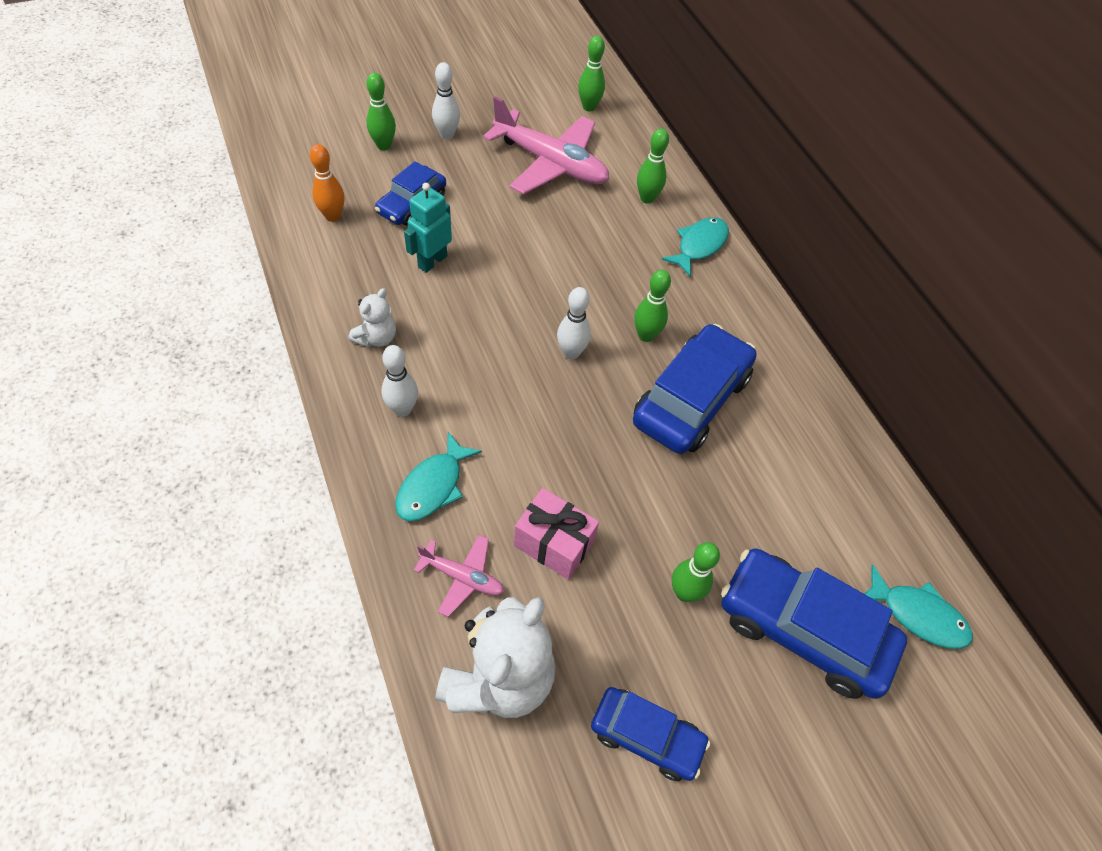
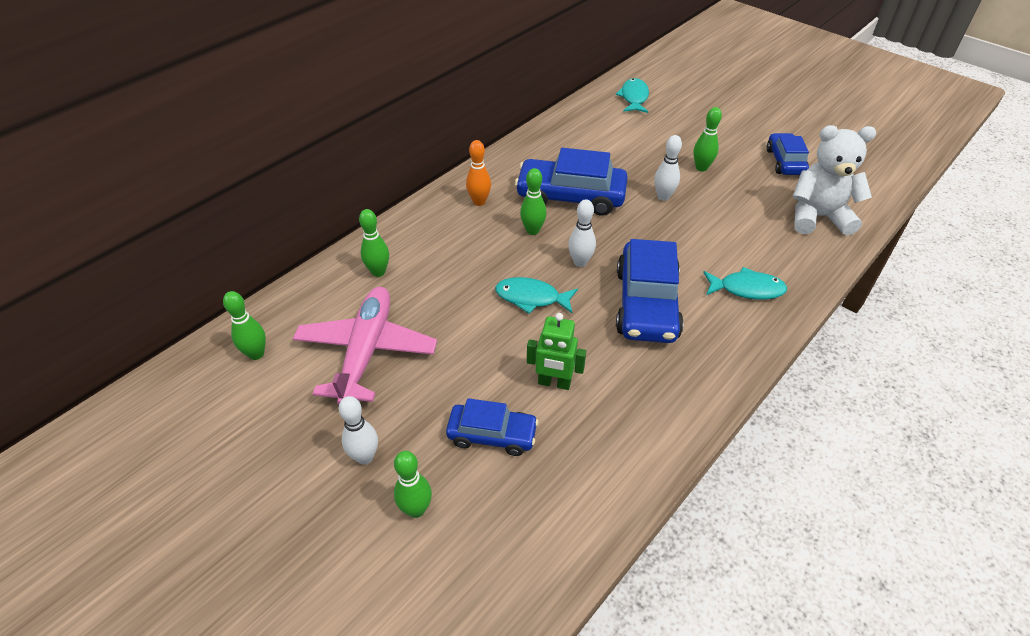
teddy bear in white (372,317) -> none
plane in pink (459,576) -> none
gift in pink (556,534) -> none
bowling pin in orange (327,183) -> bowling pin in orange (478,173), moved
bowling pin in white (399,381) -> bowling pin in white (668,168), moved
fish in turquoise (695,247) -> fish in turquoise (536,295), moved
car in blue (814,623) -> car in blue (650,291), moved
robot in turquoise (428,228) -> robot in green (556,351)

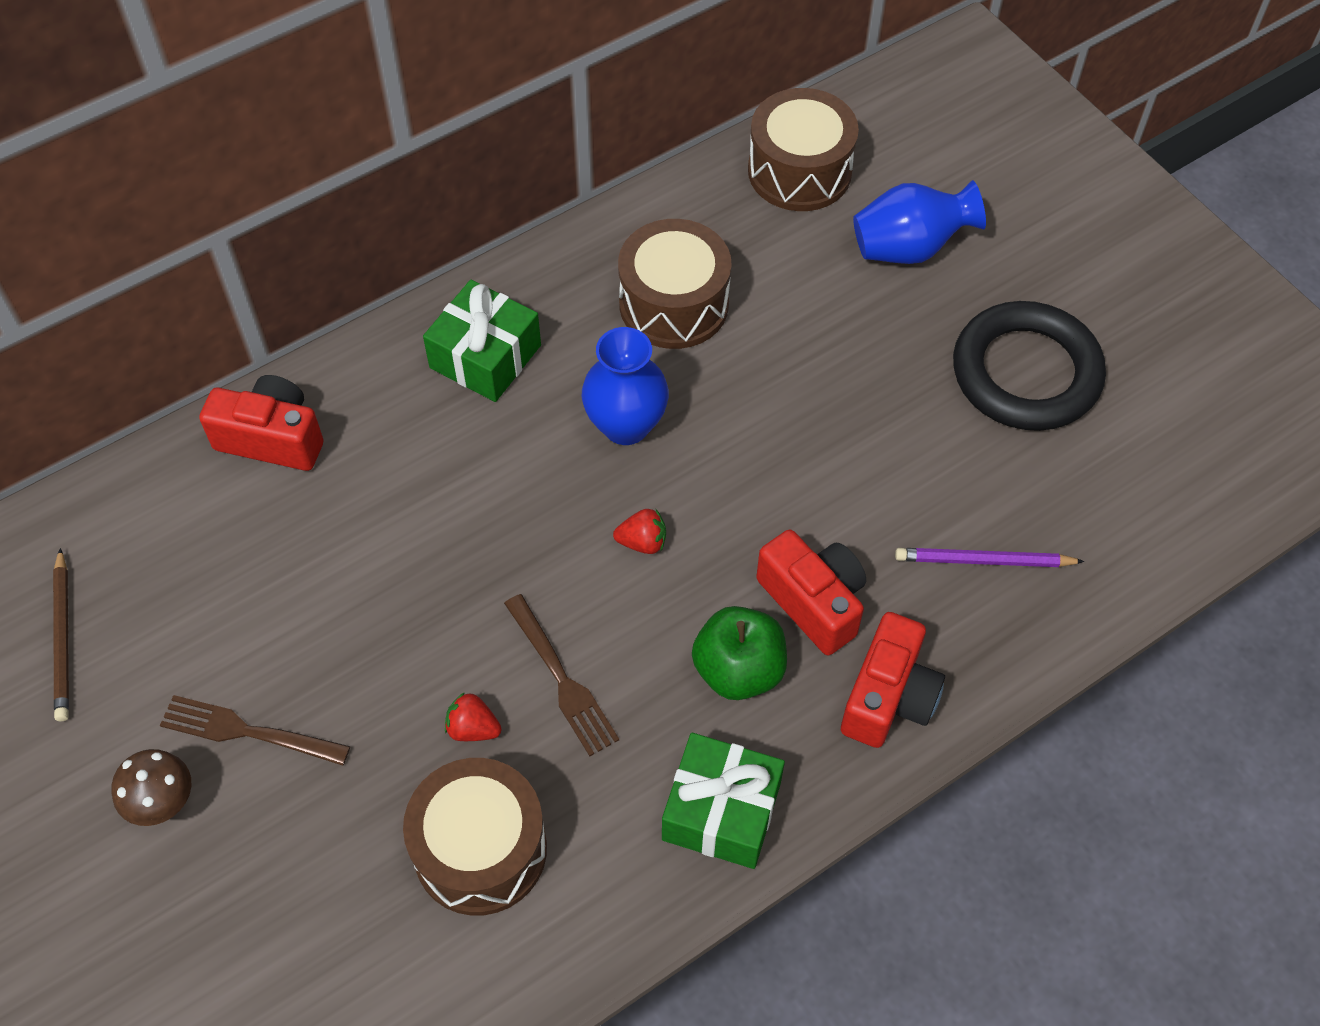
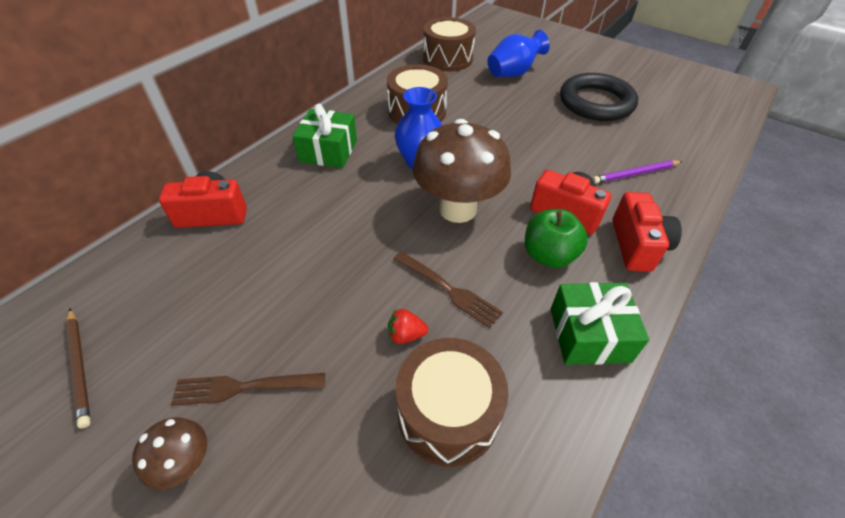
strawberry in red (639,531) -> mushroom in brown (462,171)

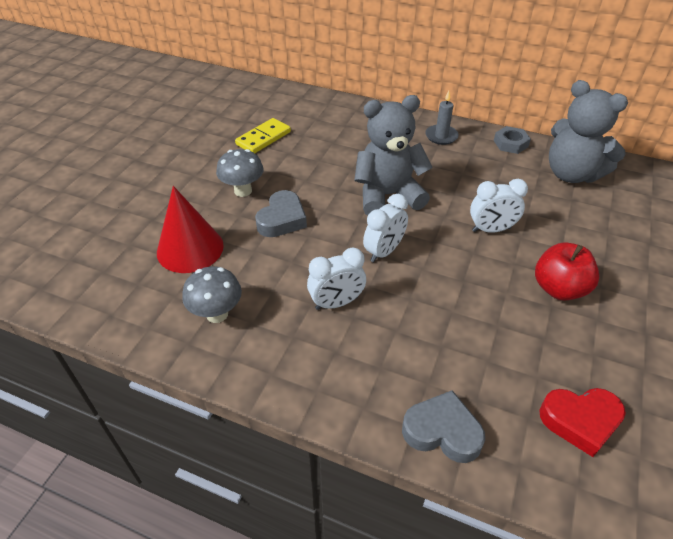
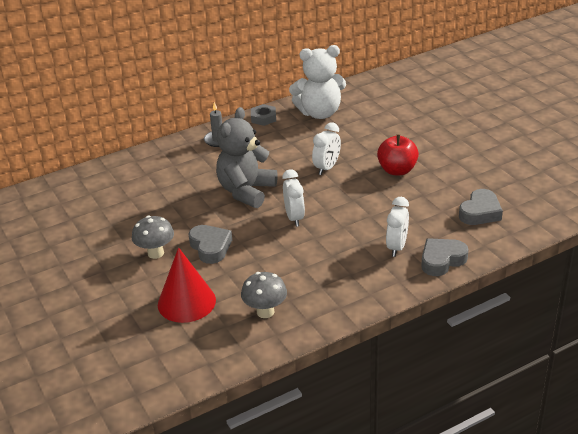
domino in yellow (263,135) -> none
clock in white (336,279) -> clock in white (397,227), moved
heart in red (582,422) -> heart in grey (481,207)
teddy bear in grey (588,131) -> teddy bear in white (317,82)

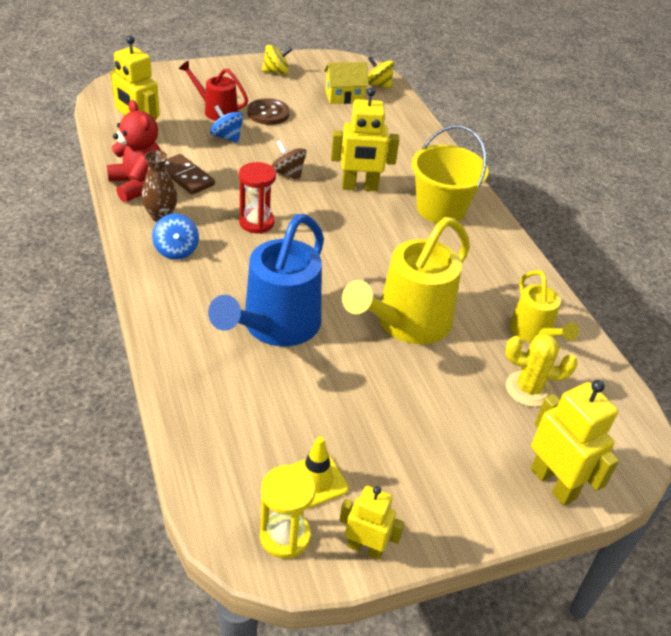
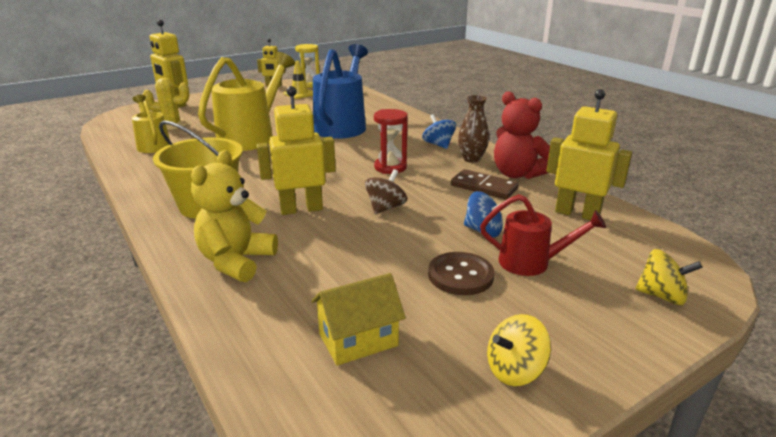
none -> teddy bear in yellow (234,216)
spinning top in yellow (381,72) -> spinning top in yellow (668,277), moved
spinning top in brown (289,160) -> spinning top in brown (386,191), 90 degrees counterclockwise

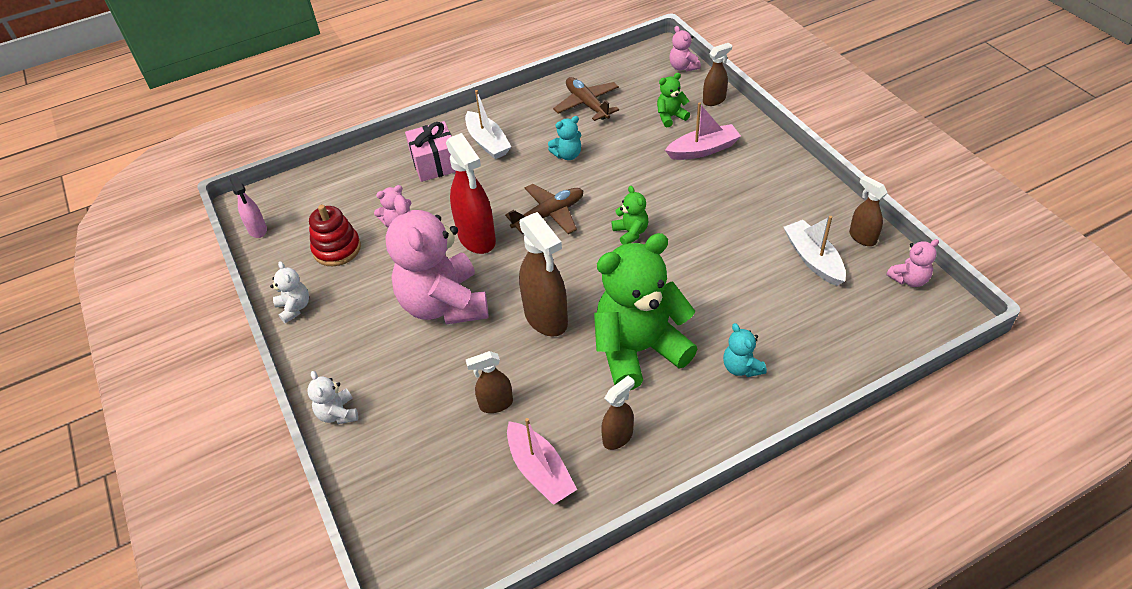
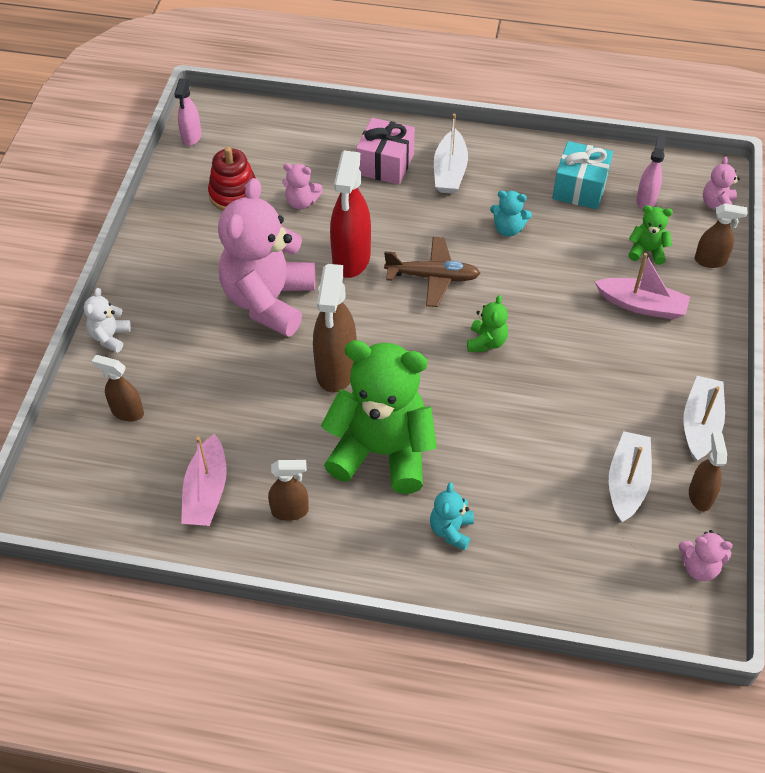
teddy bear in white (289,292) -> none
none -> spray bottle in pink (651,172)
none -> boat in white (704,418)
spray bottle in brown (489,382) -> spray bottle in brown (118,388), moved
plane in brown (586,99) -> gift in turquoise (582,175)

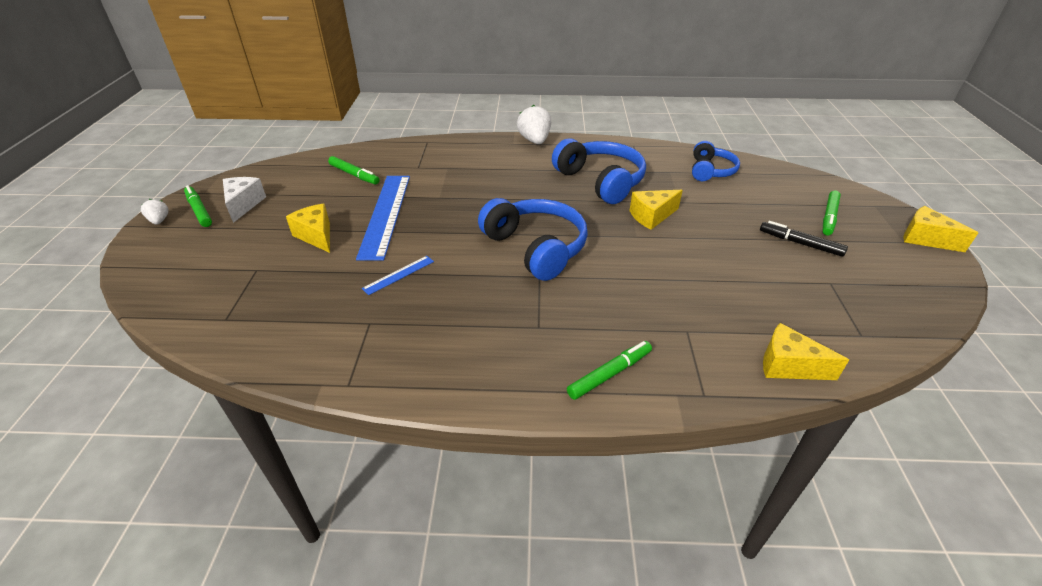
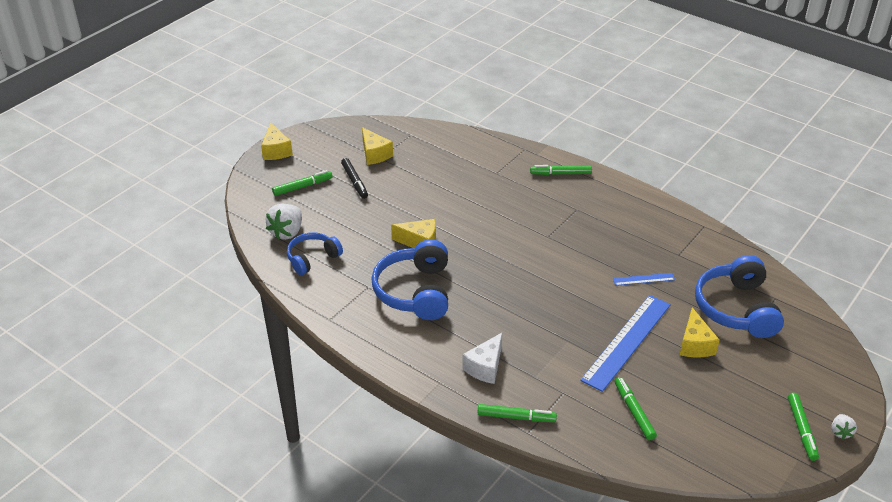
none -> marker in green (517,413)
cheese in white (244,200) -> cheese in white (482,358), moved
headphones in blue (533,239) -> headphones in blue (739,296), moved
strawberry in white (534,124) -> strawberry in white (284,222), moved
cheese in yellow (806,351) -> cheese in yellow (377,146), moved

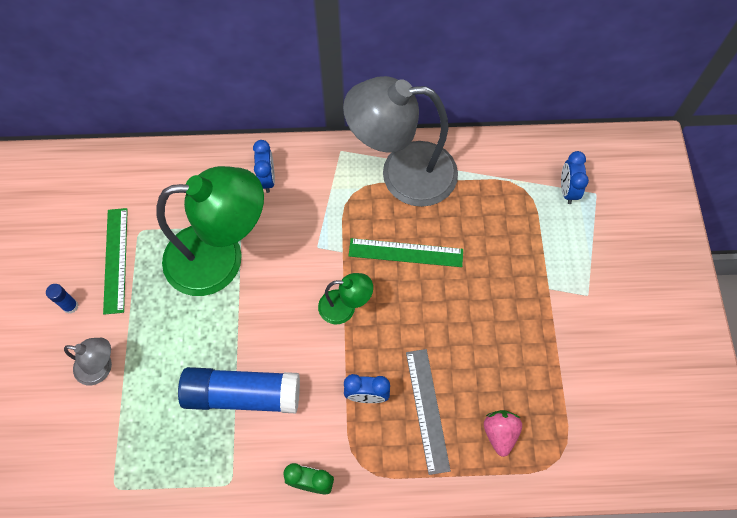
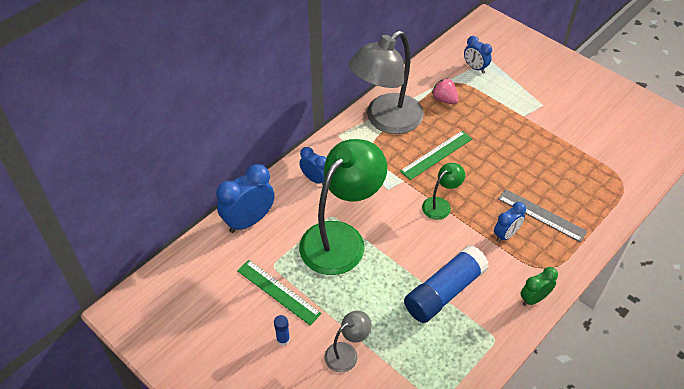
none -> clock in blue (245,198)
strawberry in pink (503,433) -> strawberry in pink (445,91), moved

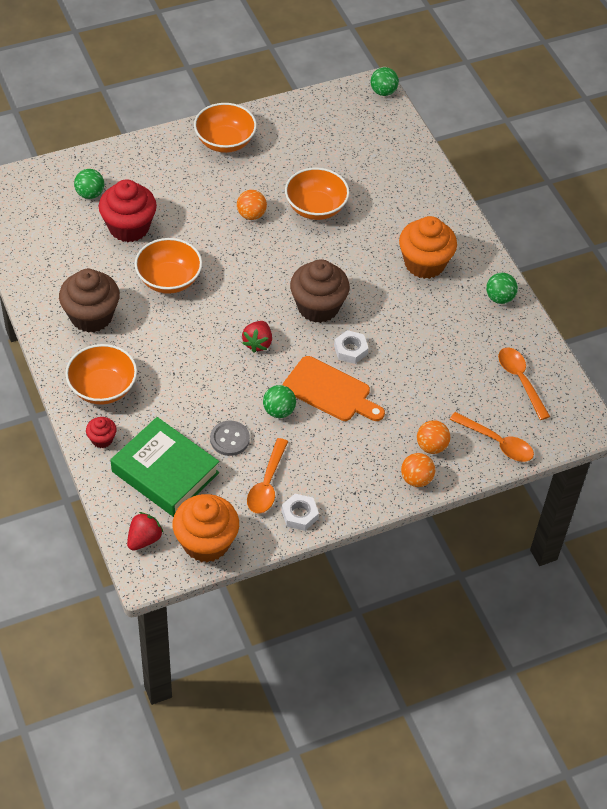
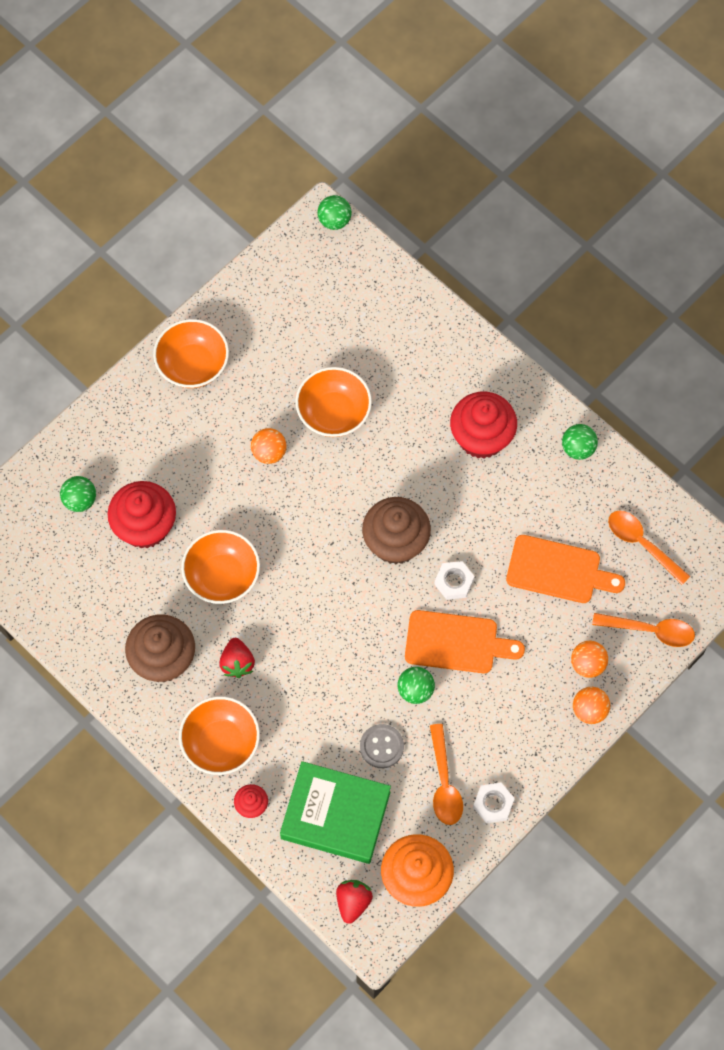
none -> cutting board in orange (565,569)
strawberry in red (257,336) -> strawberry in red (237,658), moved
cupcake in orange (428,247) -> cupcake in red (483,425)

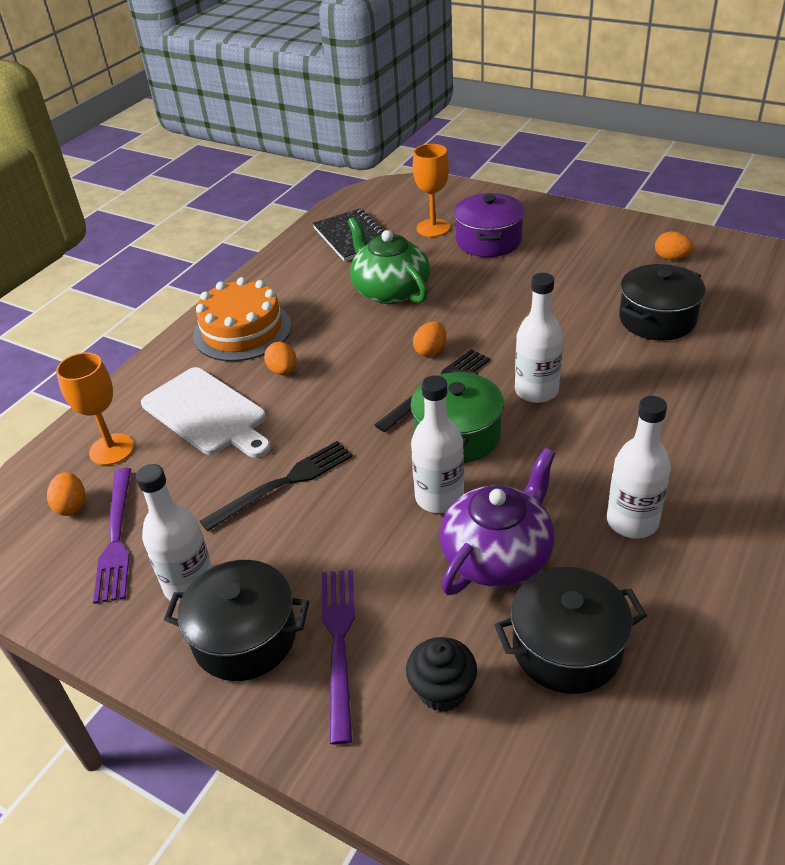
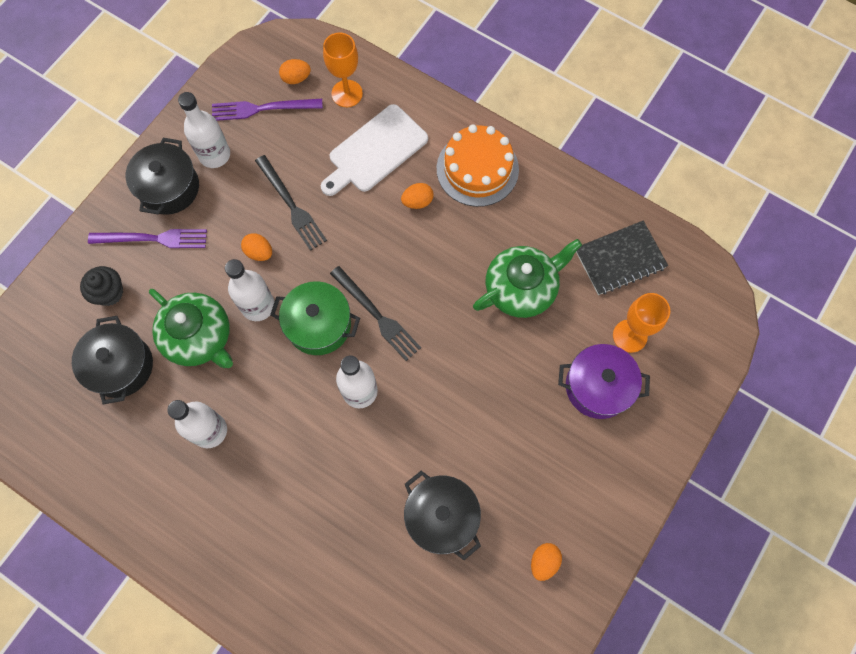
egg in orange (429,339) -> egg in orange (256,247), moved
teapot in purple (497,521) -> teapot in green (191,328)

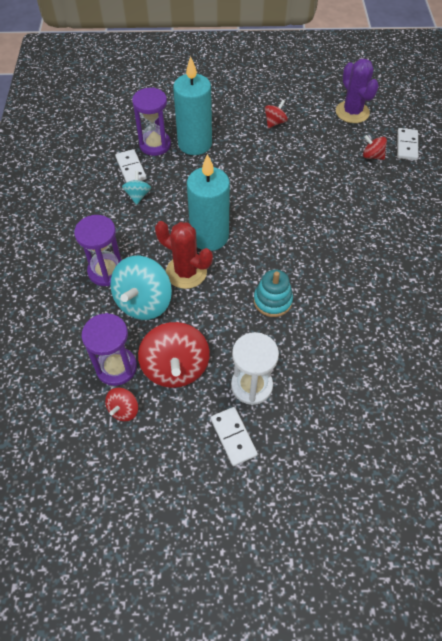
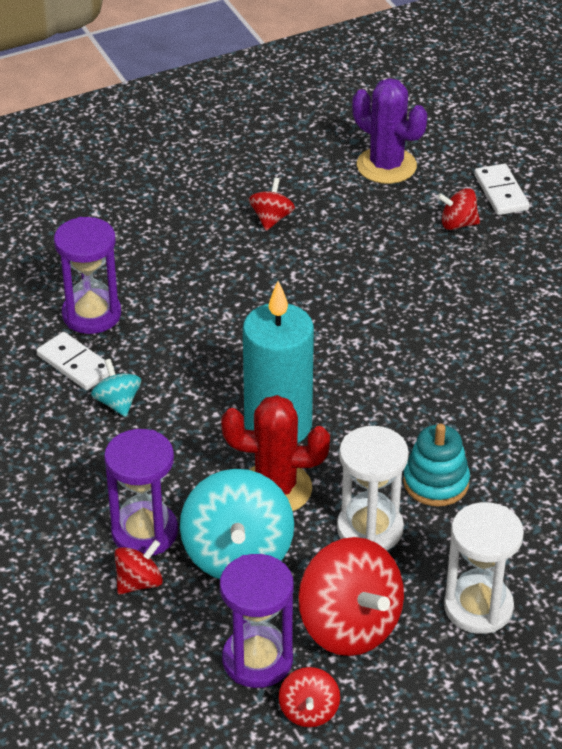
candle in turquoise (192,105) -> none
domino in white (234,436) -> none
none -> spinning top in red (138,567)
none -> hourglass in white (373,488)

